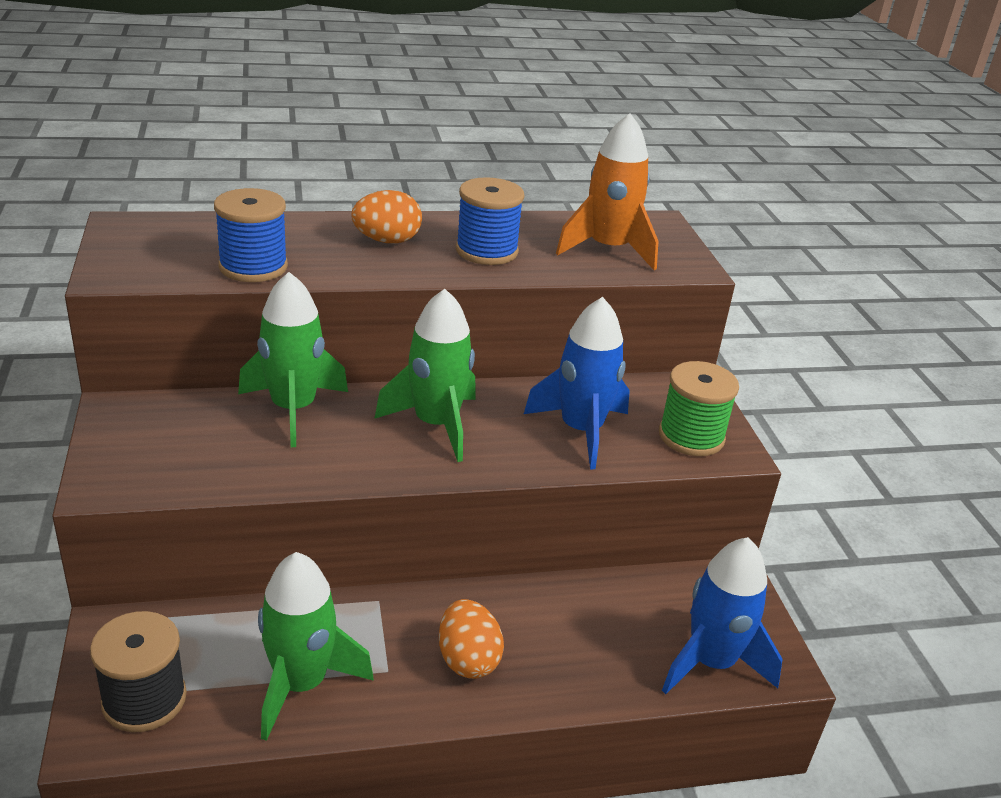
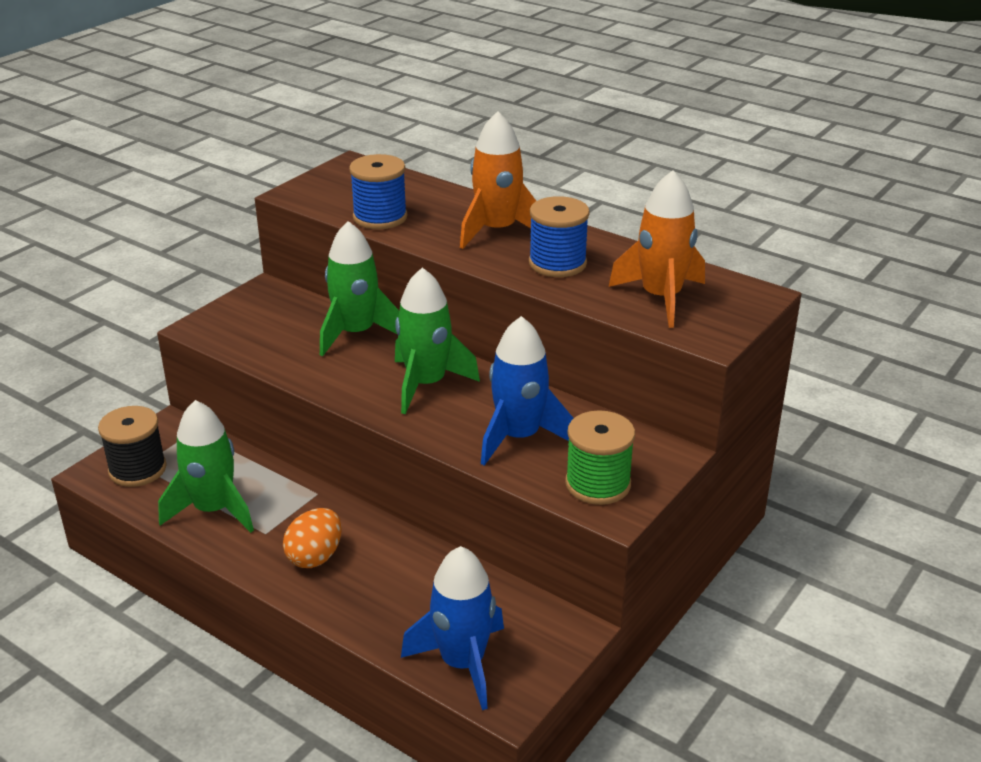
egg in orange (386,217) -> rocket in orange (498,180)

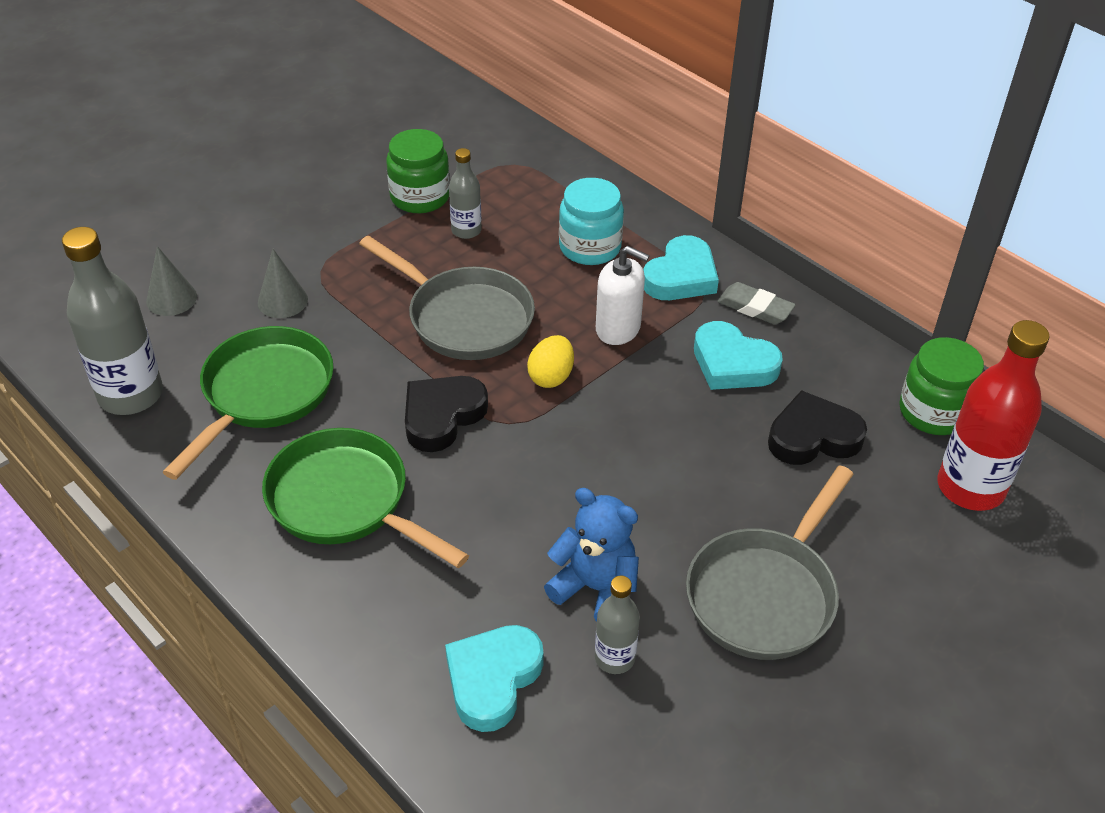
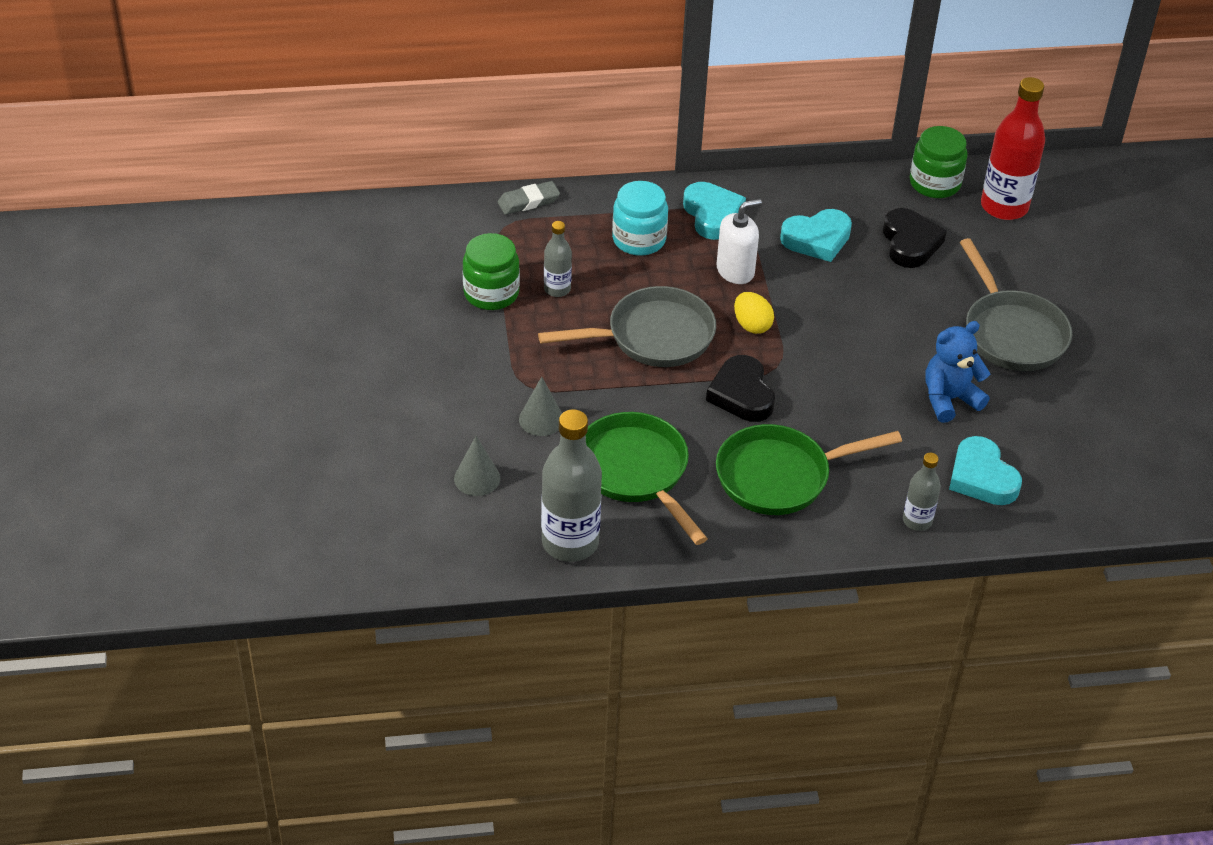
bottle in grey (617,625) -> bottle in grey (922,492), moved
eraser in grey (756,303) -> eraser in grey (529,198), moved
heart in black (817,427) -> heart in black (915,238), 150 degrees clockwise

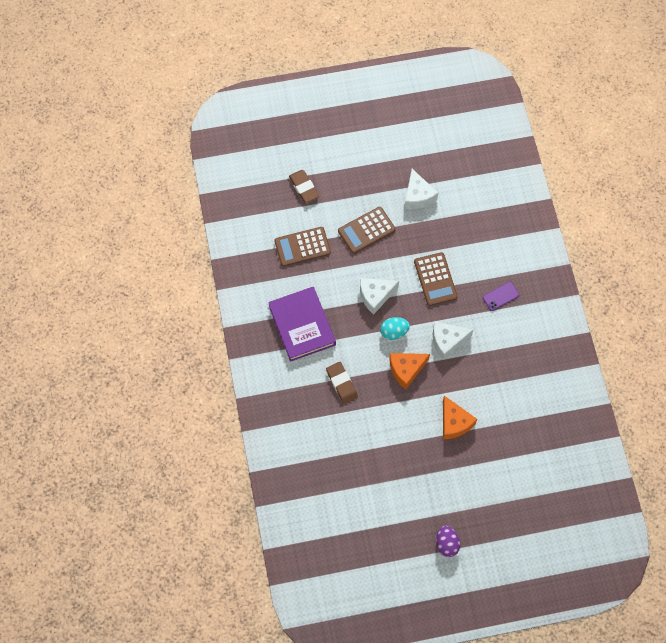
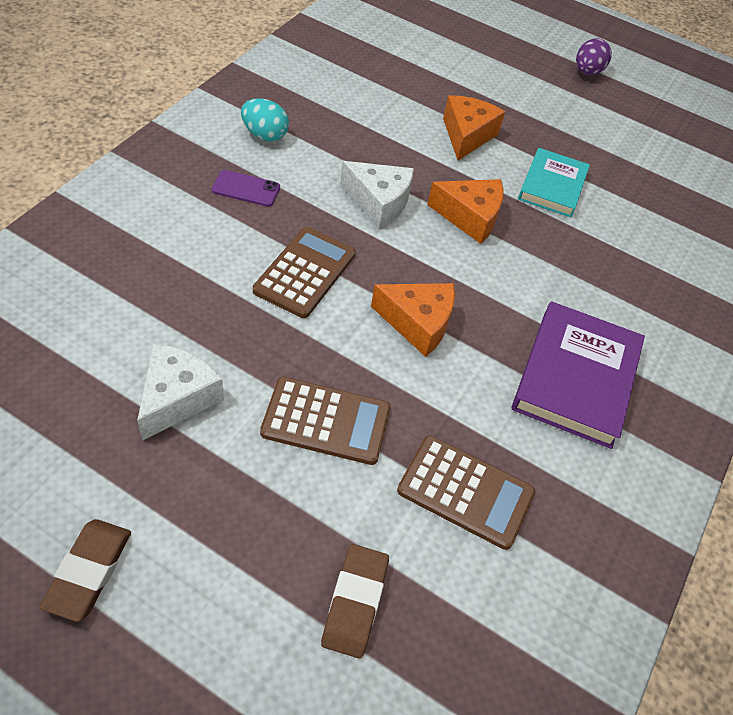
none -> book in turquoise (554,182)
eraser in brown (342,383) -> eraser in brown (85,570), moved
egg in turquoise (395,328) -> egg in turquoise (265,119), moved
cheese in white (379,296) -> cheese in orange (413,320)

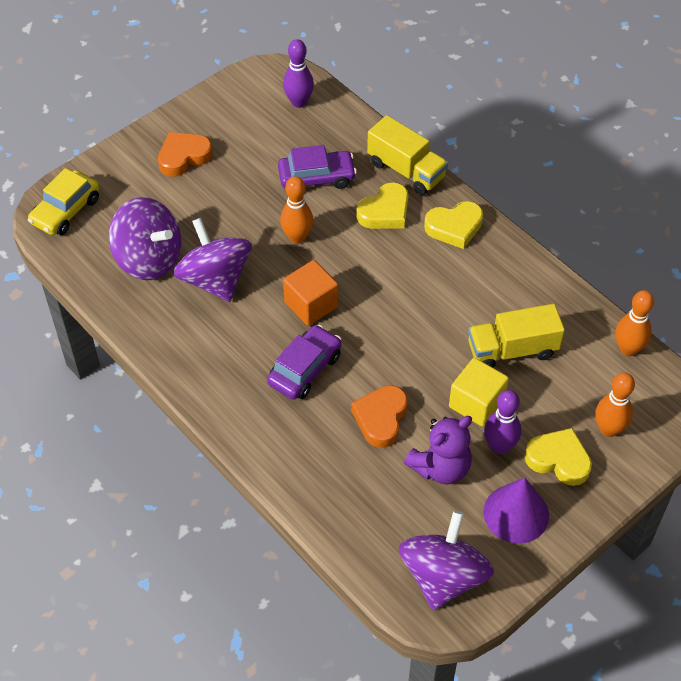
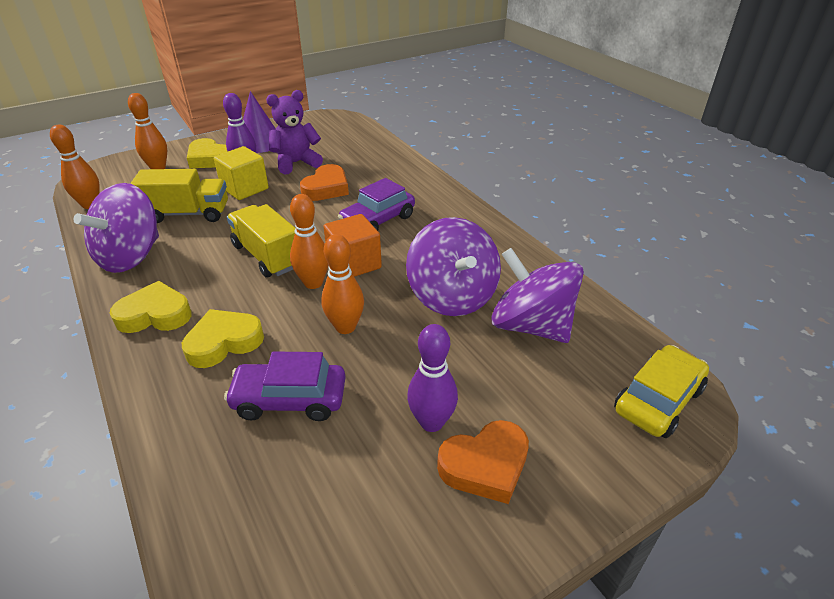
none -> bowling pin in orange (309,241)
bowling pin in purple (298,73) -> bowling pin in purple (432,378), moved
truck in yellow (407,155) -> truck in yellow (261,241), moved
spinning top in purple (446,560) -> spinning top in purple (116,228), moved

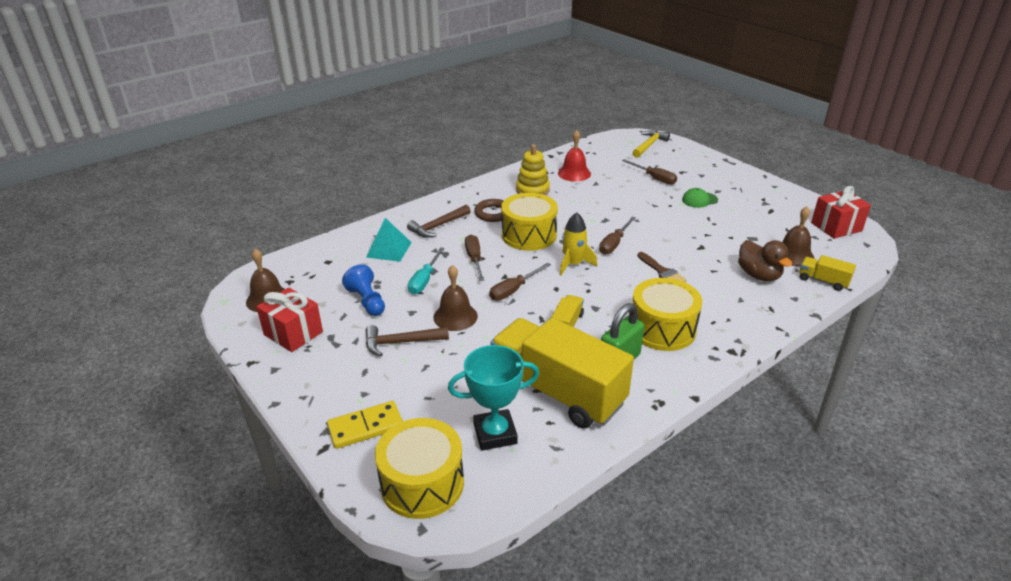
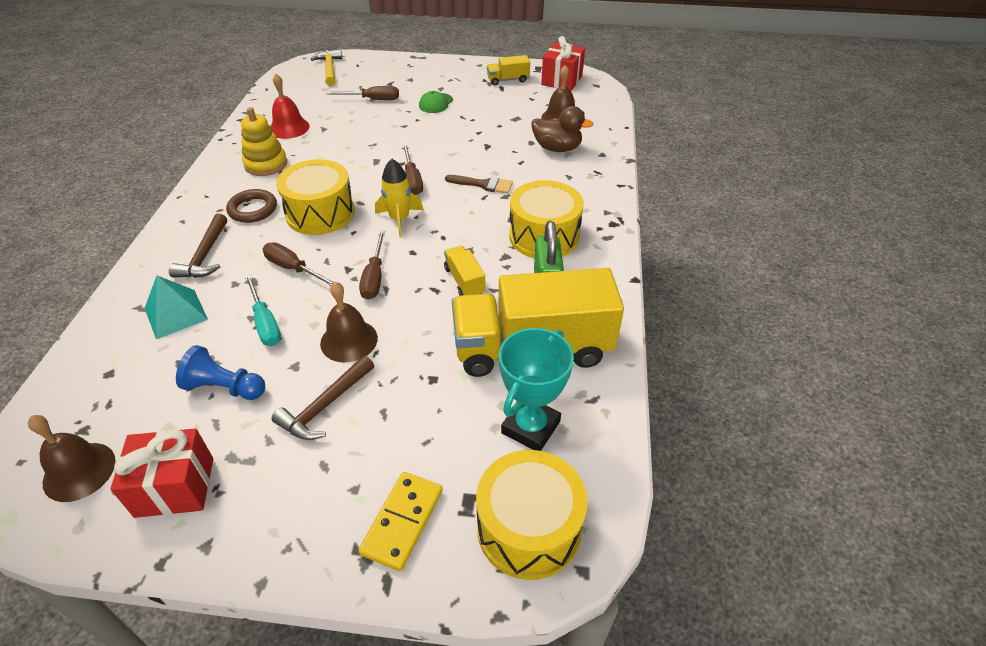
truck in yellow (827,273) -> truck in yellow (508,70), moved

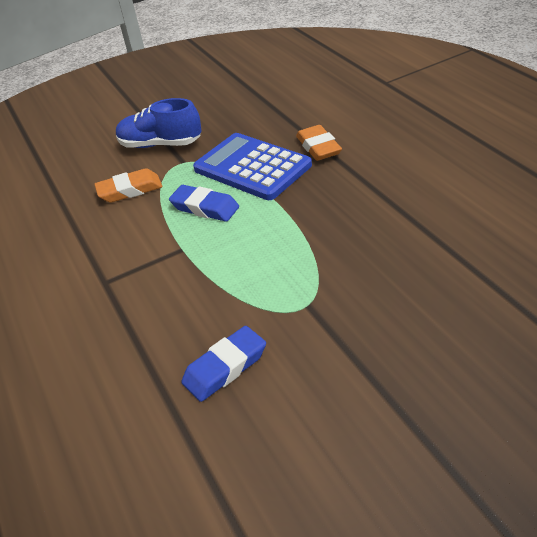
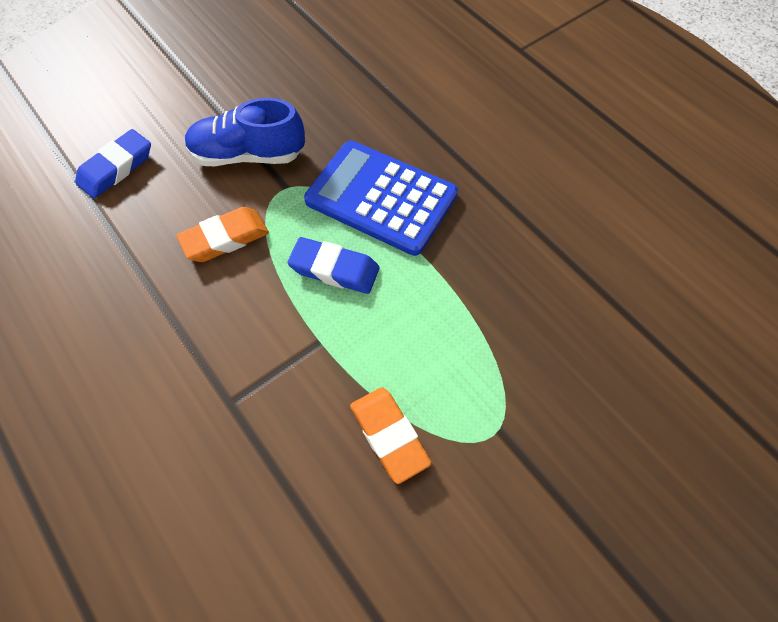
eraser in blue (223,364) -> eraser in blue (113,163), moved
eraser in orange (319,143) -> eraser in orange (391,435), moved

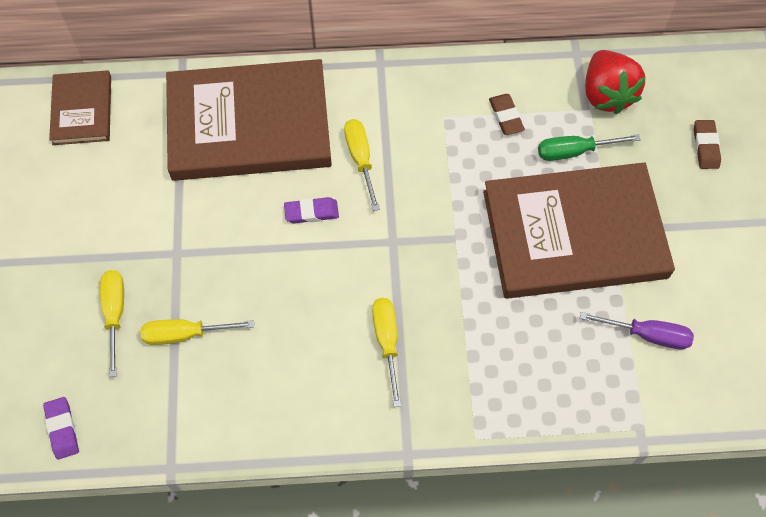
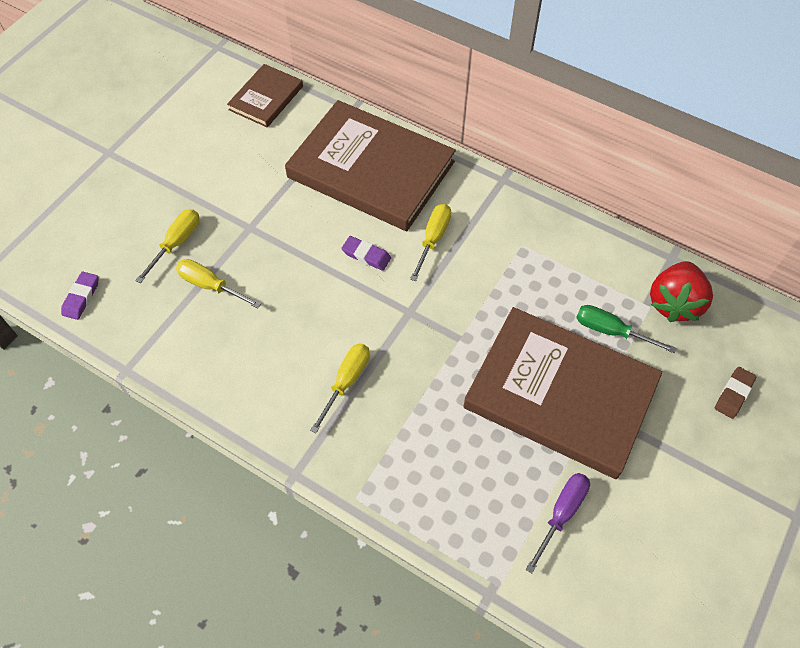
eraser in brown (507,114) -> none
screwdriver in purple (637,331) -> screwdriver in purple (558,523), 105 degrees counterclockwise

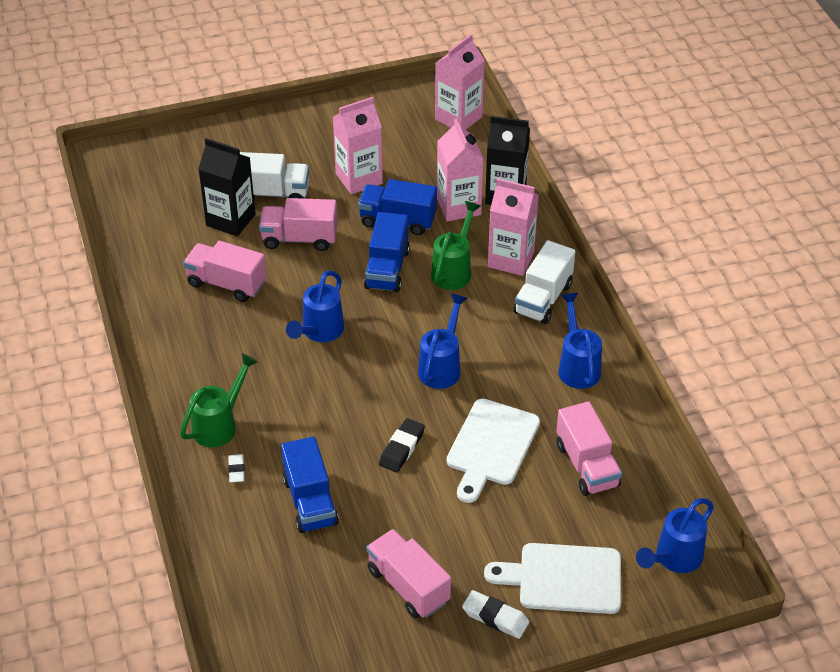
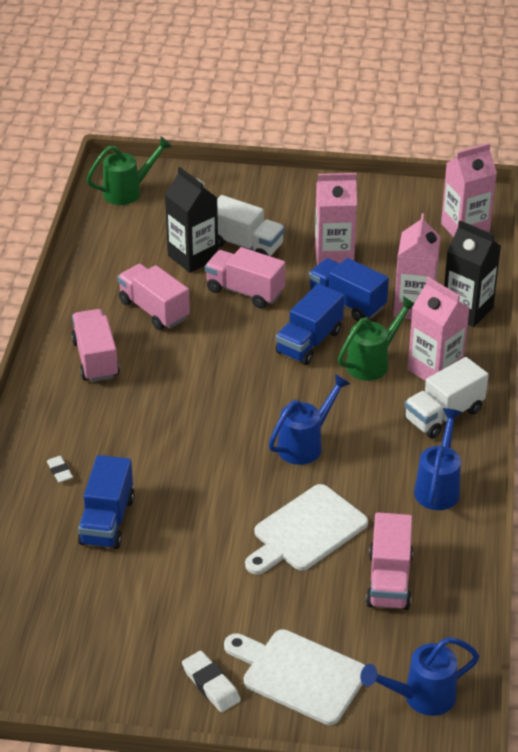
watering can in blue (315,306) -> none
eraser in black (402,445) -> none
watering can in green (219,400) -> watering can in green (129,170), moved
truck in pink (409,573) -> truck in pink (95,345), moved
eraser in white (236,468) -> eraser in white (60,469), 45 degrees counterclockwise

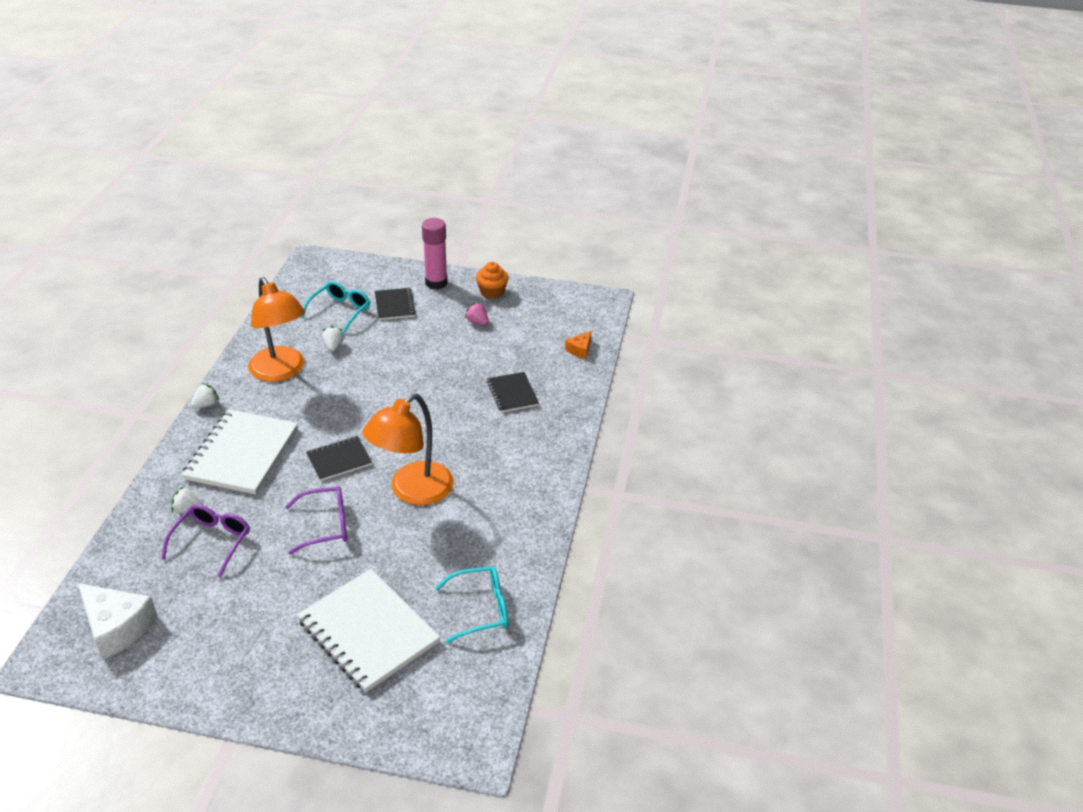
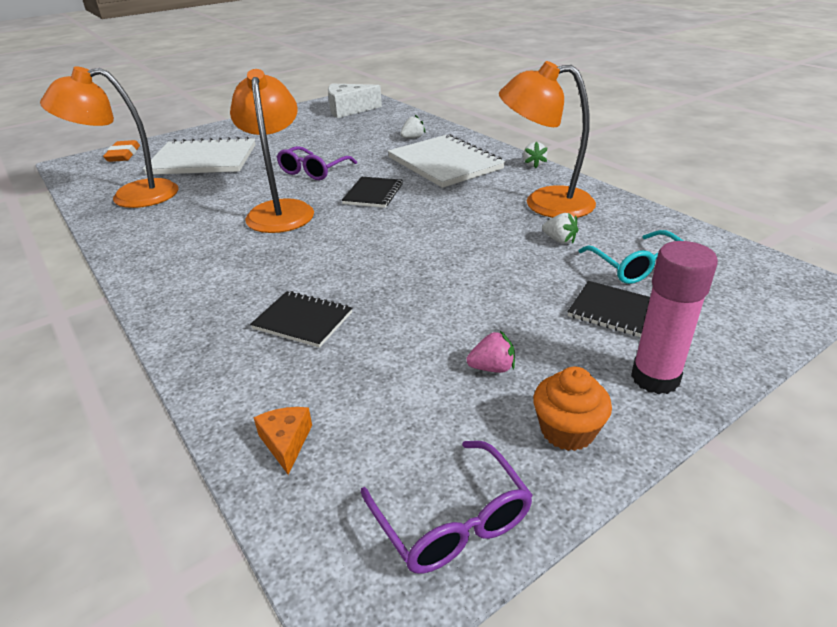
none -> eraser in orange (121,151)
glasses in purple (205,541) -> glasses in purple (447,507), moved
glasses in turquoise (471,604) -> lamp in orange (109,137)

